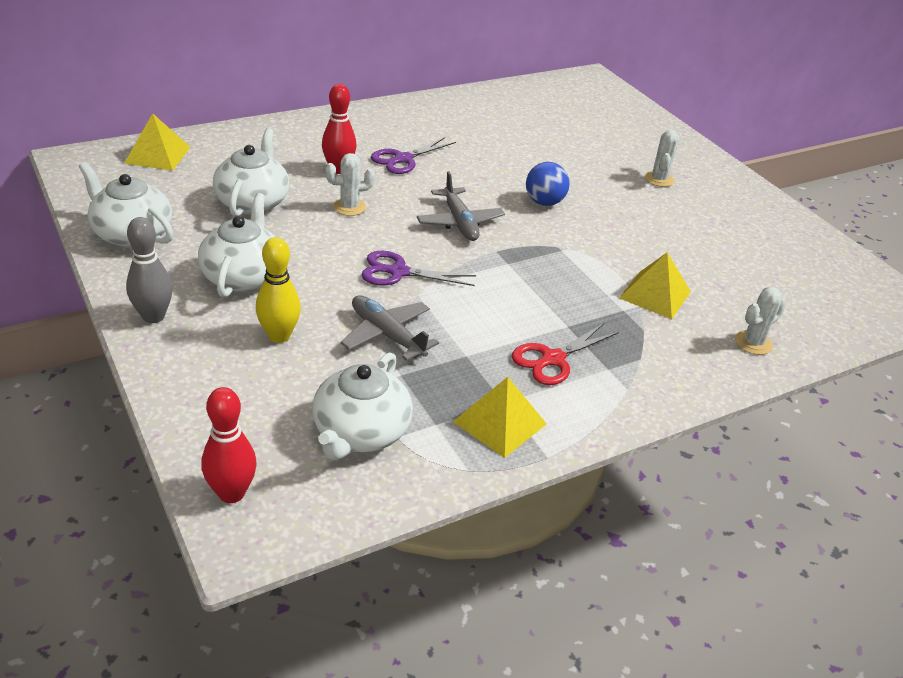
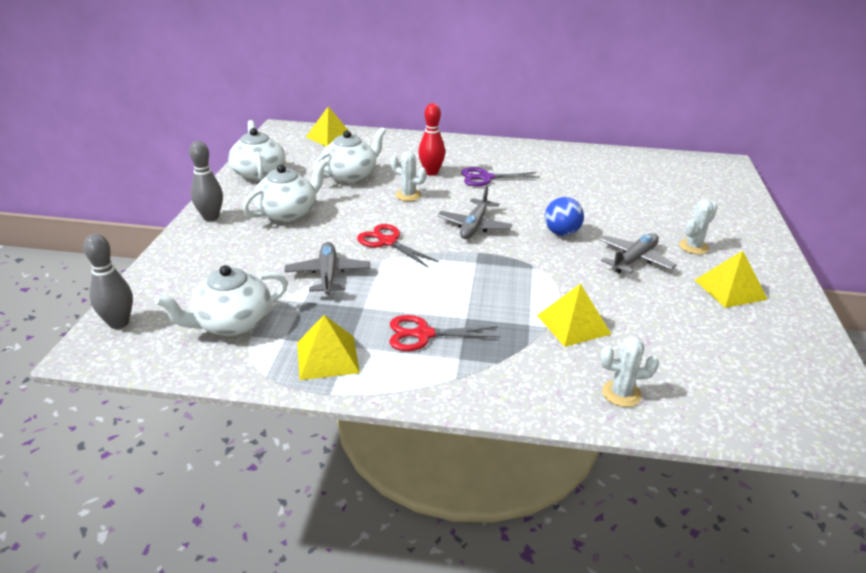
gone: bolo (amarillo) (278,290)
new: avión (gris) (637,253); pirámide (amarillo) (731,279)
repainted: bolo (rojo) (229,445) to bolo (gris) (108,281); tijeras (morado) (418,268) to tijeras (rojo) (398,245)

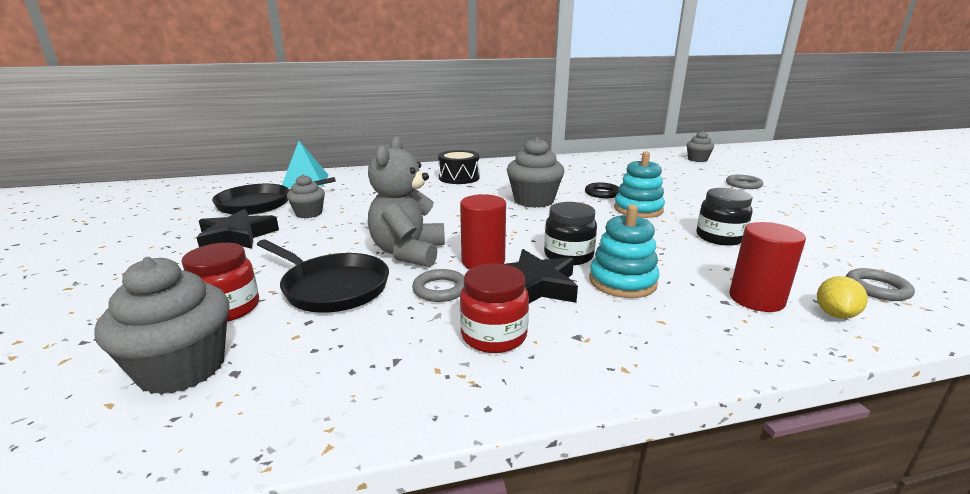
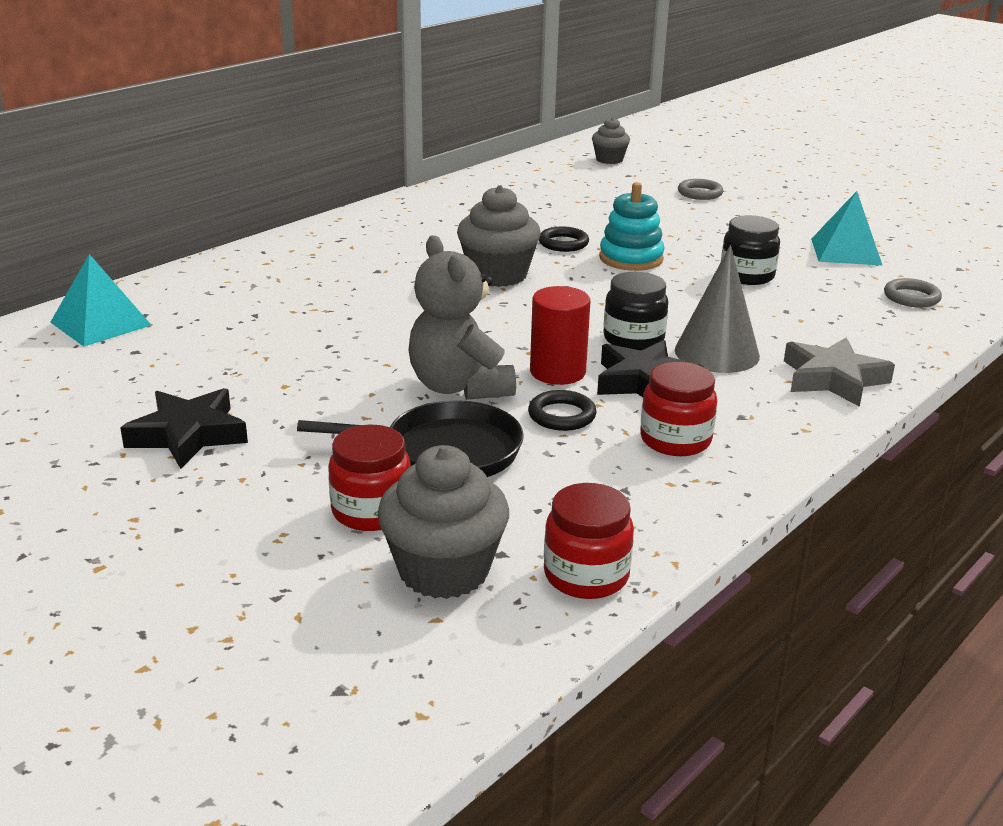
gone: sartén (negro) (274,196); magdalena (gris) (306,196); tambor (negro) (459,167); cilindro (rojo) (767,267); limón (amarillo) (842,297)
new: tarro (rojo) (589,541); estrella (gris) (839,372); pirámide (turquesa) (847,228)
swapped: juguete apilable (turquesa) (624,251) to cono (gris) (717,309)
repainted: anillo (gris) (438,285) to anillo (negro) (562,410)

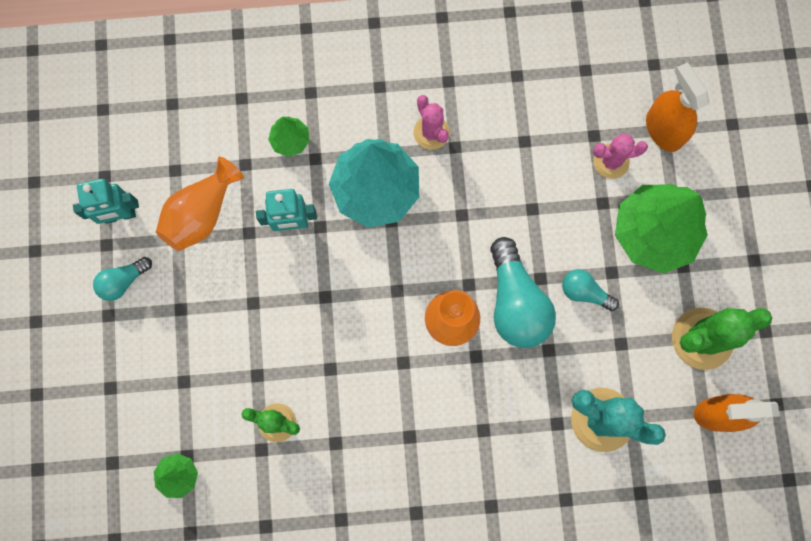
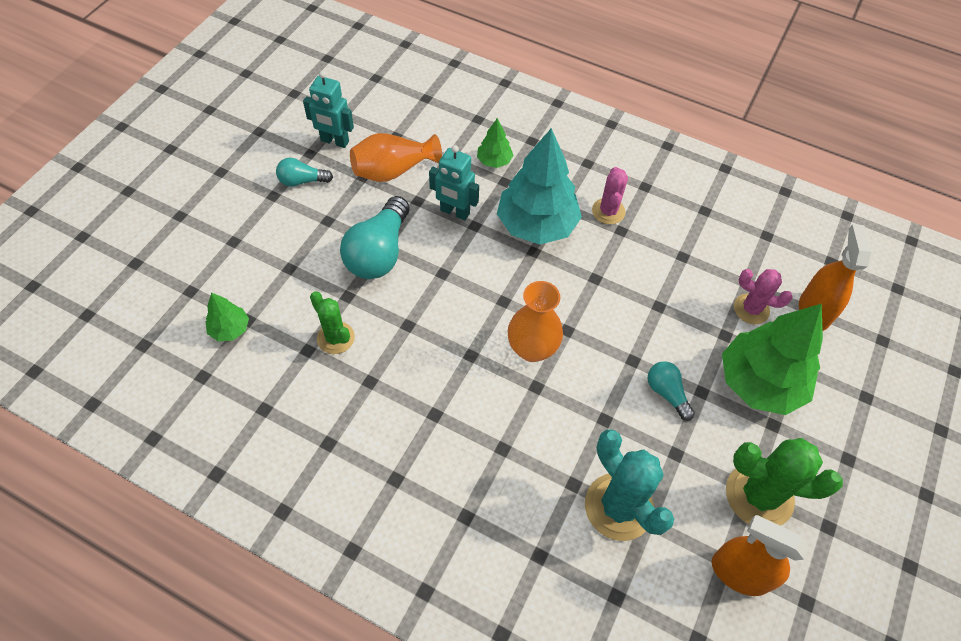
shifted: bombilla (turquesa) (523,292) to (375,237)

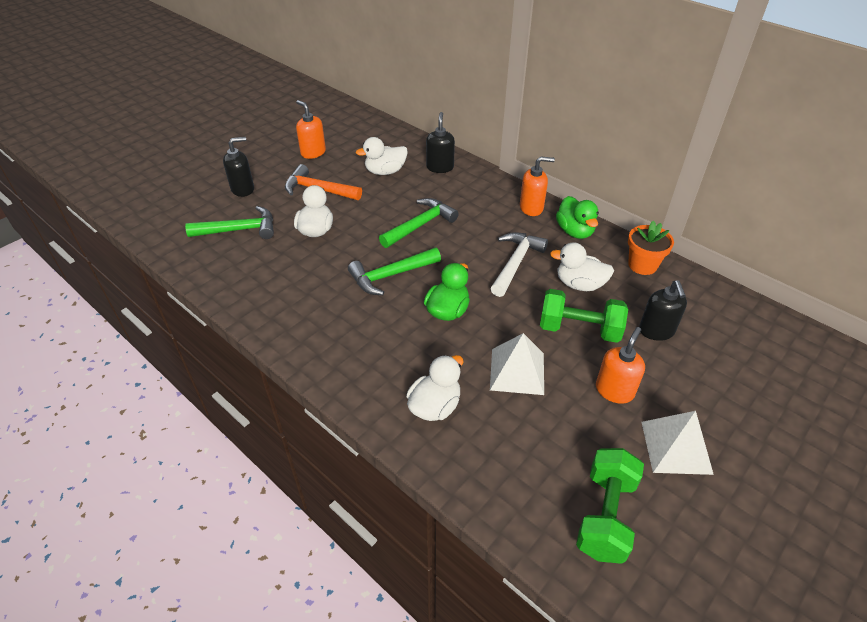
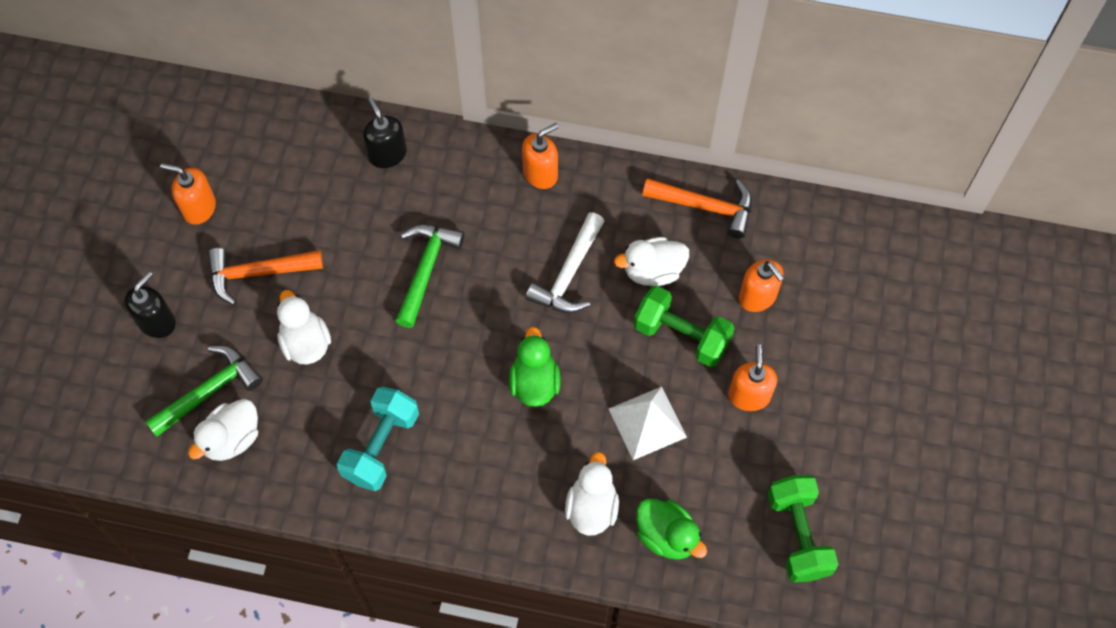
gone: martillo (verde) (394,271); pirámide (blanco) (678,443)
new: mancuerna (turquesa) (378,438)
shifted: pato (blanco) (382,156) to (223,430); pato (verde) (577,217) to (671,529)
swapped: maceta (naranja) (651,247) to martillo (naranja) (697,208)
repainted: dispensador de jabón (negro) (663,310) to dispensador de jabón (naranja) (761,285)
rotated: martillo (blanco) (519,264) = (565,262) 150 degrees counterclockwise; mancuerna (verde) (584,316) = (684,326) 45 degrees clockwise

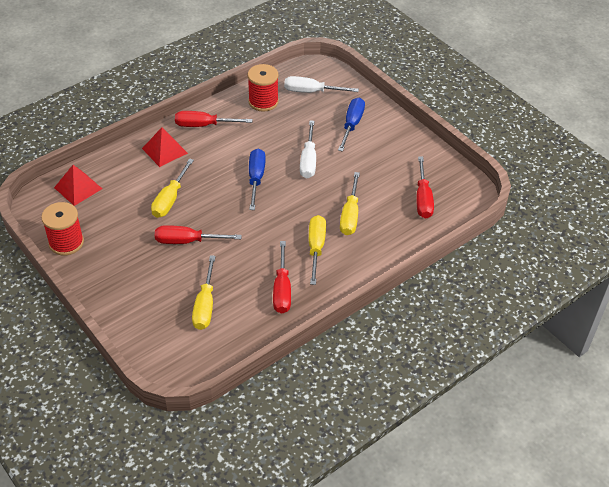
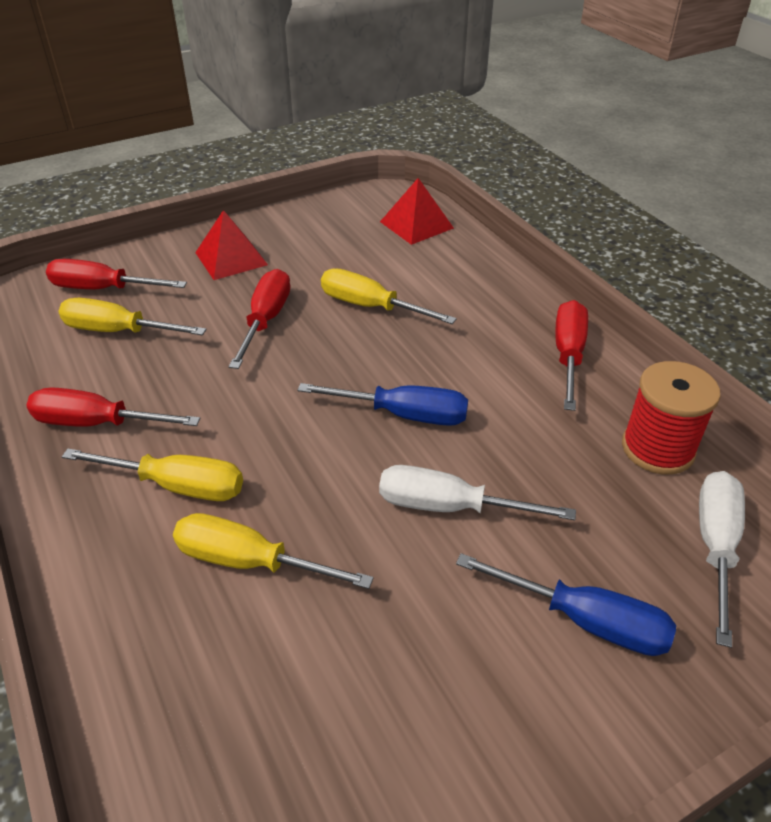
gone: carrete (rojo) (62,228)
shifted: pirámide (rojo) (165,147) to (231,245); destornillador (rojo) (425,187) to (116,274)

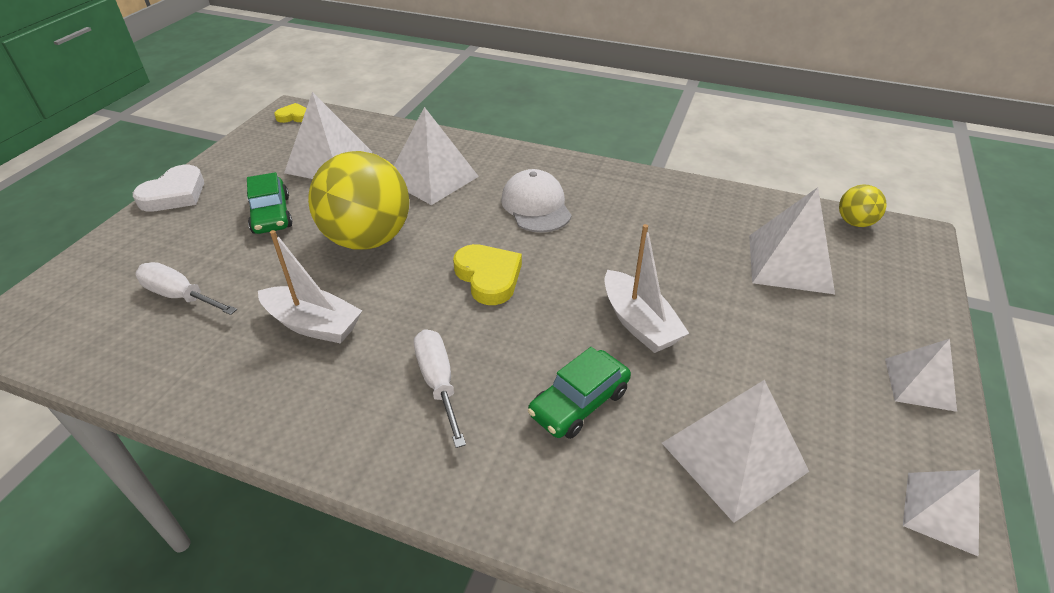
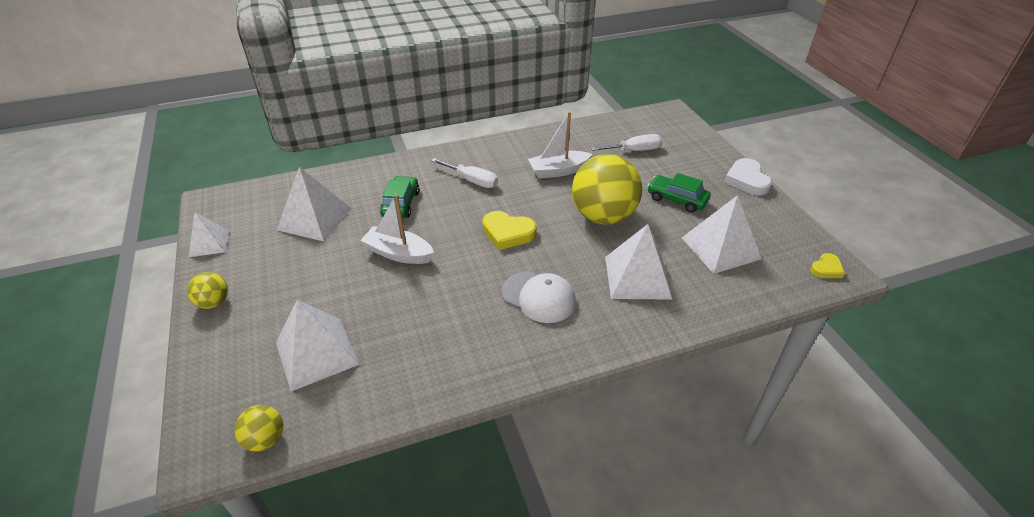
swapped: pirámide (blanco) (921,375) to pelota (amarillo) (207,290)

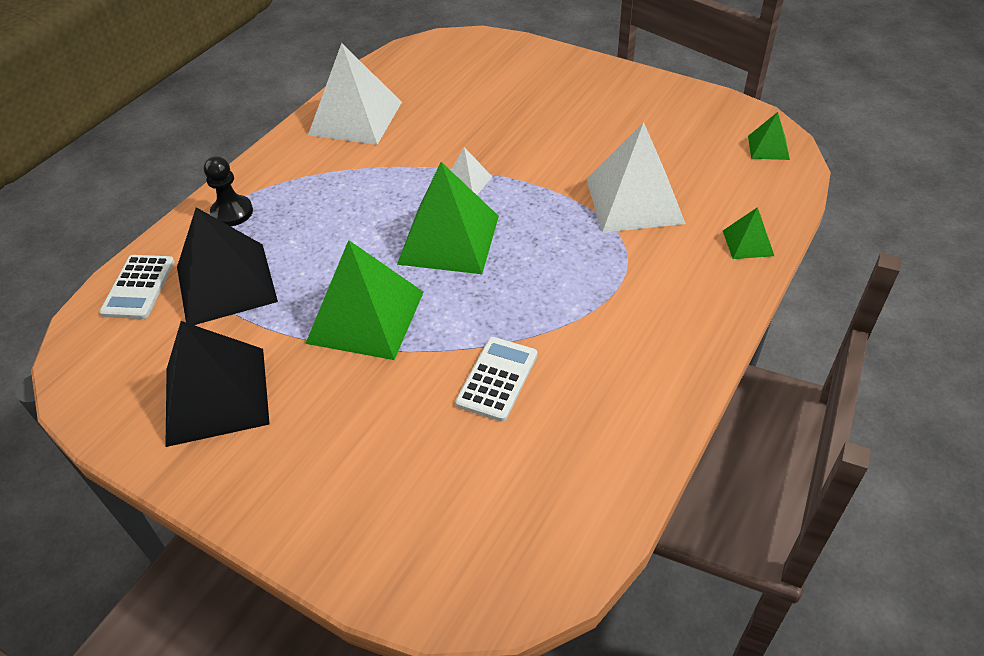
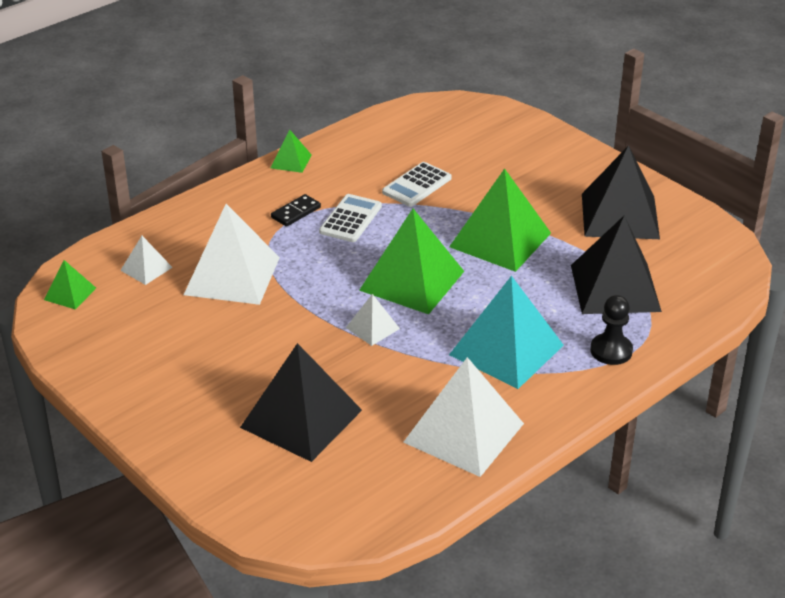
new: pirámide (blanco) (146,260); pirámide (negro) (301,402); ficha de dominó (negro) (296,210); pirámide (turquesa) (506,332)
shifted: calculadora (blanco) (137,287) to (350,218); pirámide (verde) (748,233) to (291,151)

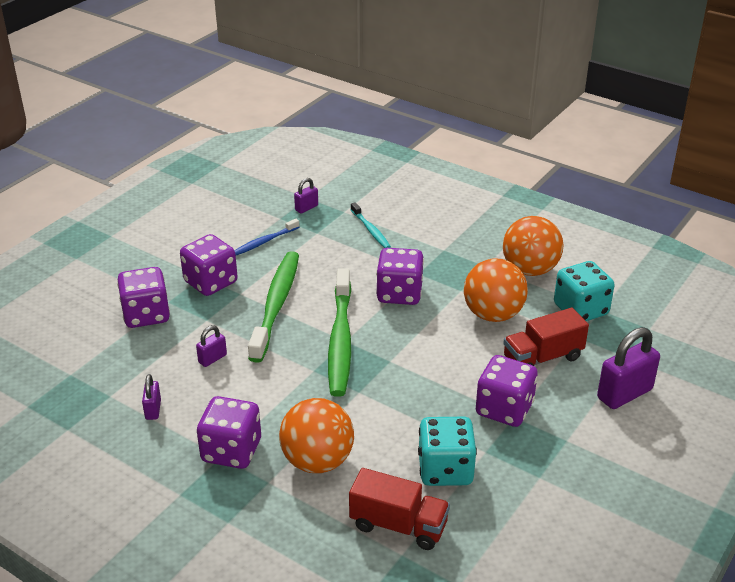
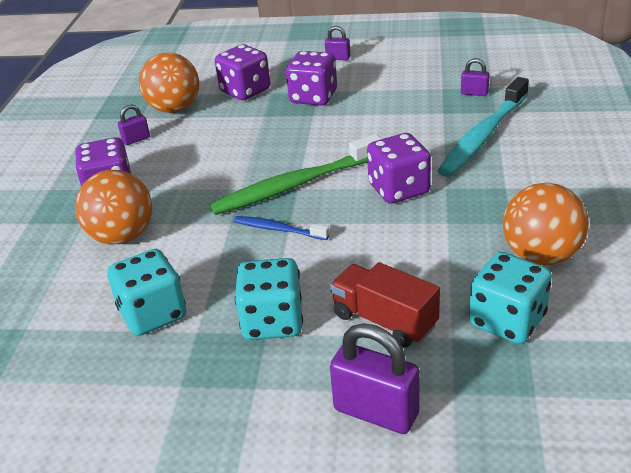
gone: cepillo de dientes (verde) (273,307); camión (rojo) (399,509)
shifted: candado (morado) (211,346) to (337,43); cepillo de dientes (azul) (266,237) to (281,228); pelota (naranja) (496,290) to (169,82)
repainted: dado (morado) (507,391) to dado (turquesa) (269,299)
scaled: cepillo de dientes (turquesa) (371,225) = (483,127) x1.99

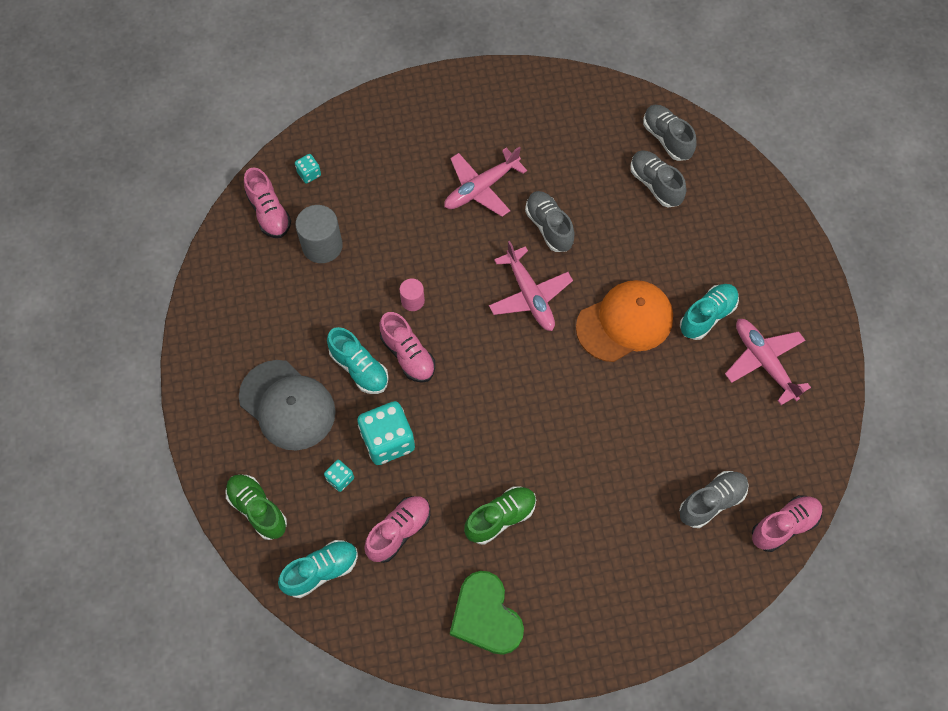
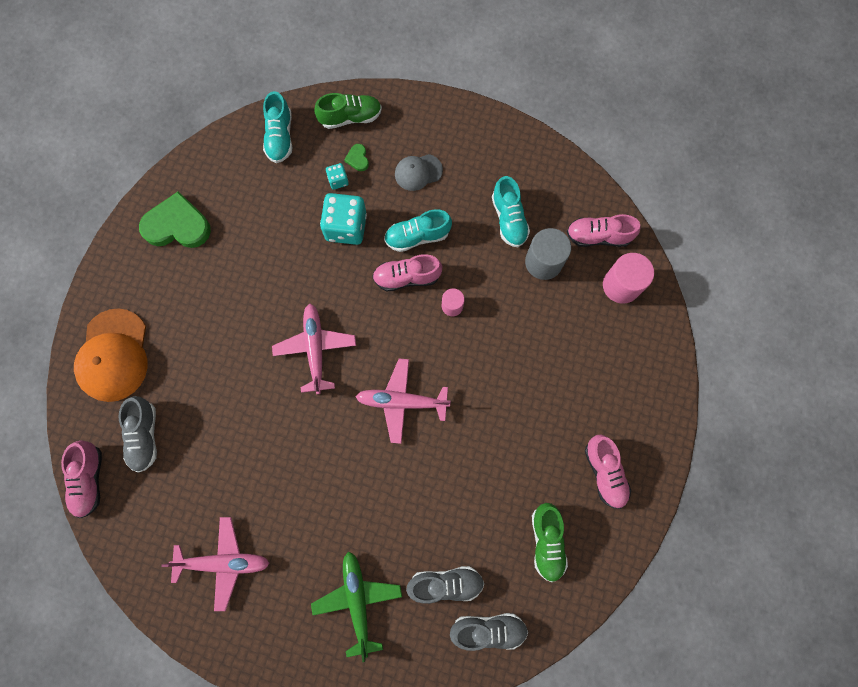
gone: zapato (gris) (550,221)
new: avión (verde) (356,607); corazón (verde) (356,157)
shifted: zapato (rosa) (397,529) to (608,472); avión (rosa) (485,181) to (314,349); zapato (verde) (500,516) to (550,542); gorra (naranja) (624,321) to (111,355); zapato (turquesa) (709,312) to (511,211)
swapped: dado (turquesa) (308,169) to cilindro (rosa) (628,278)
scaled: gorra (gris) (287,405) = (419,172) x0.55

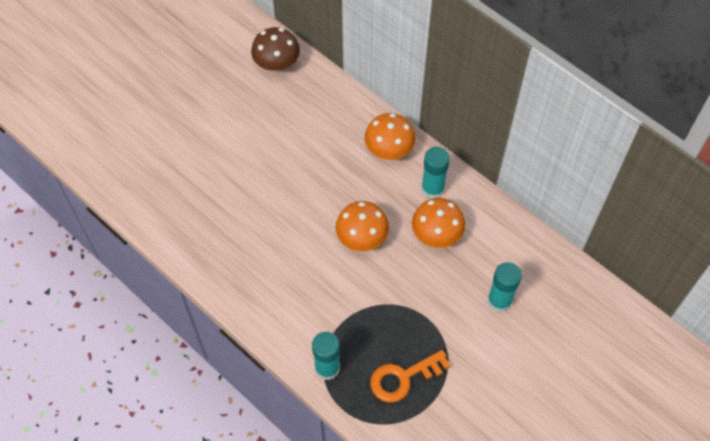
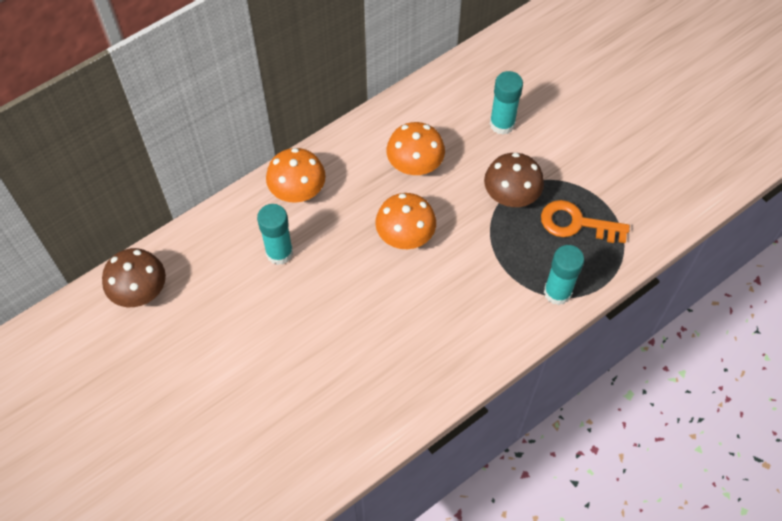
new: seta (marrón) (514,180)
shifted: barra de pegamento (turquesa) (435,173) to (275,234)
rotated: llave (naranja) (410,376) = (585,221) 120 degrees clockwise

